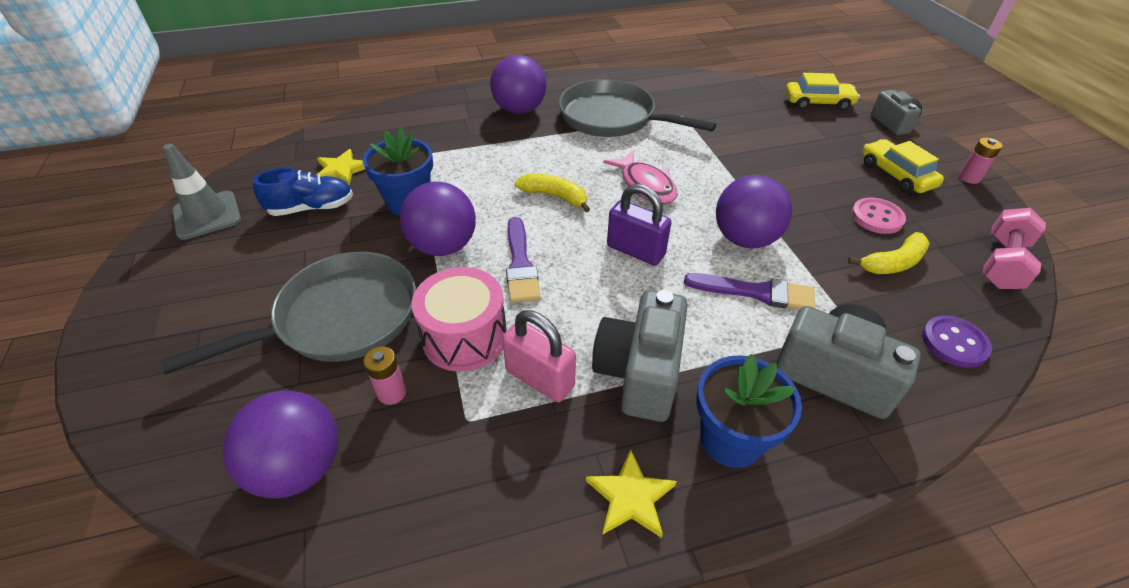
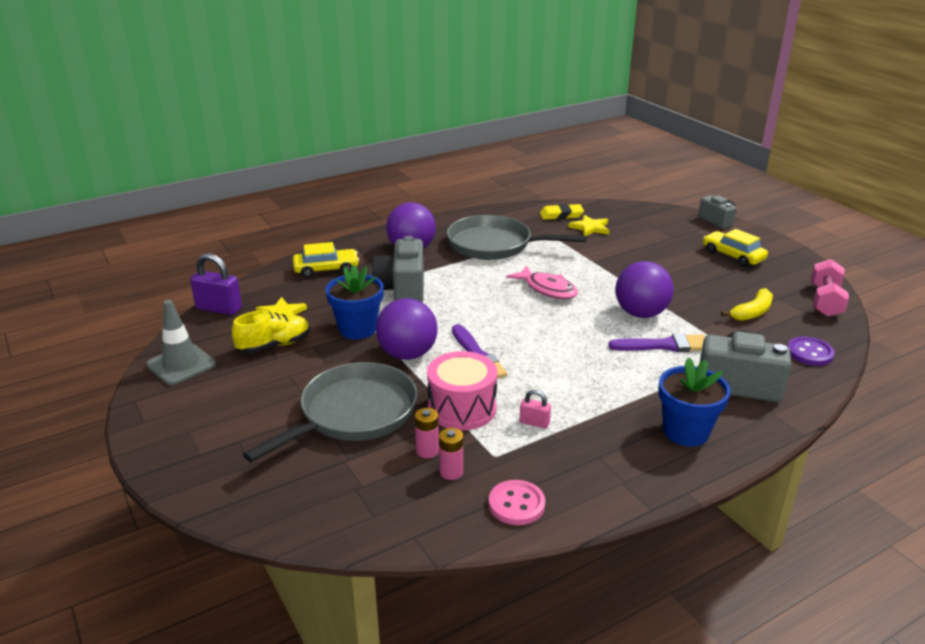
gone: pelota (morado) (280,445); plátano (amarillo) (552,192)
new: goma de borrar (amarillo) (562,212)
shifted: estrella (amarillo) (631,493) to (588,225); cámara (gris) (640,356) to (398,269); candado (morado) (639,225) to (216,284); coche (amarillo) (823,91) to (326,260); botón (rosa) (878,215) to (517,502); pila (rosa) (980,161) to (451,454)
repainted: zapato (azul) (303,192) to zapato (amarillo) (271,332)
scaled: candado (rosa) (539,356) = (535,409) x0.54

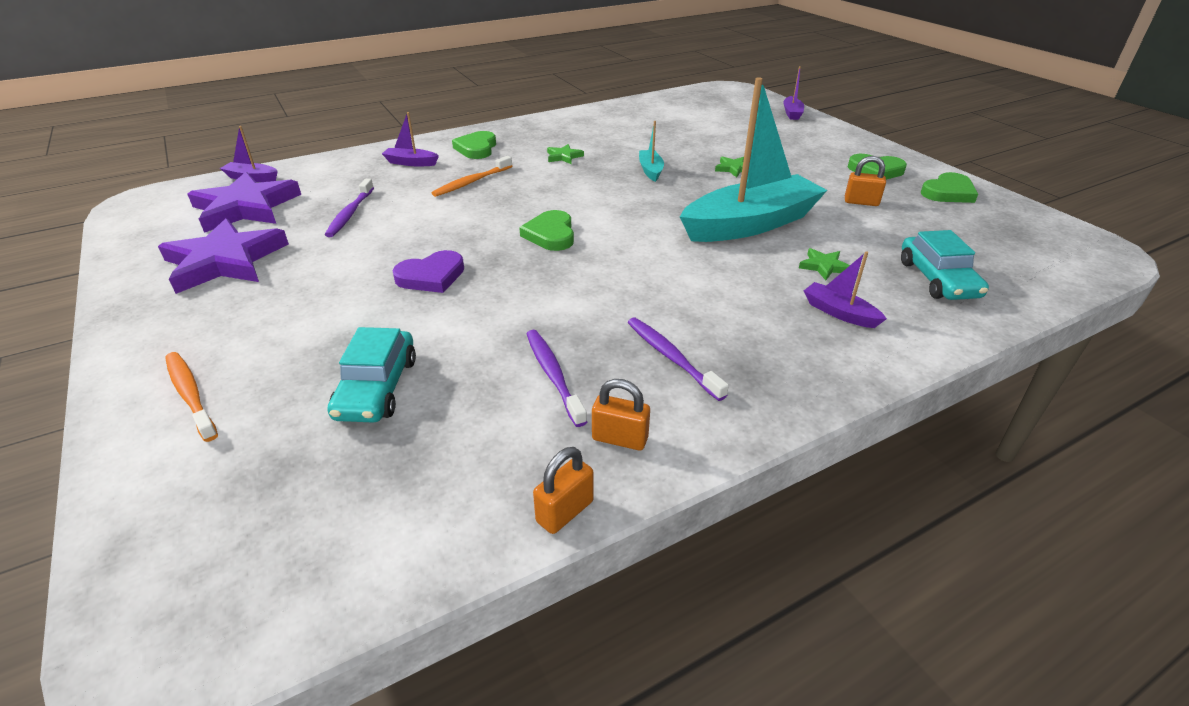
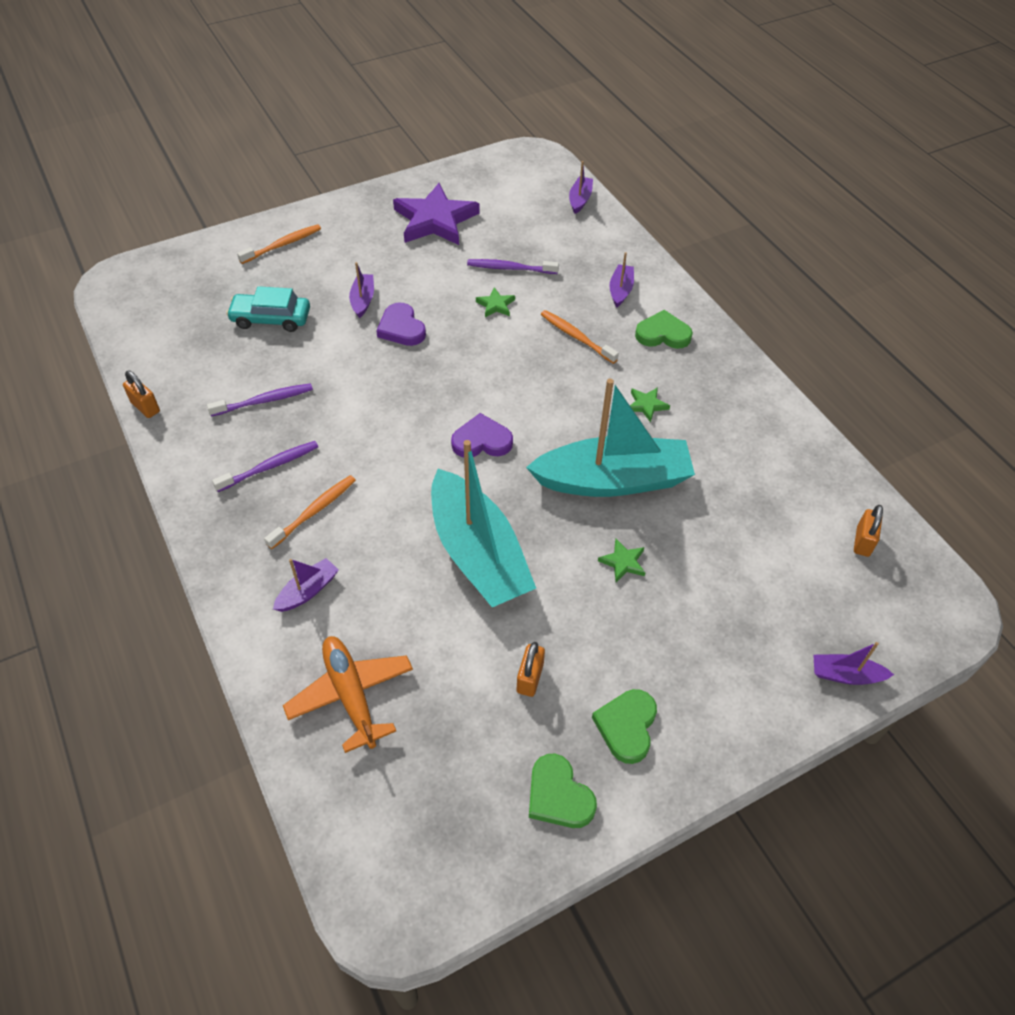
gone: estrella (morado) (244,202); corazón (verde) (546,230)
new: cepillo de dientes (naranja) (310,512); barco (morado) (361,290); corazón (morado) (482,435)
shifted: candado (naranja) (621,414) to (868,531); estrella (verde) (824,264) to (495,302)
swapped: coche (turquesa) (945,265) to avión (naranja) (348,694)
scaled: barco (turquesa) (651,151) = (610,438) x2.38

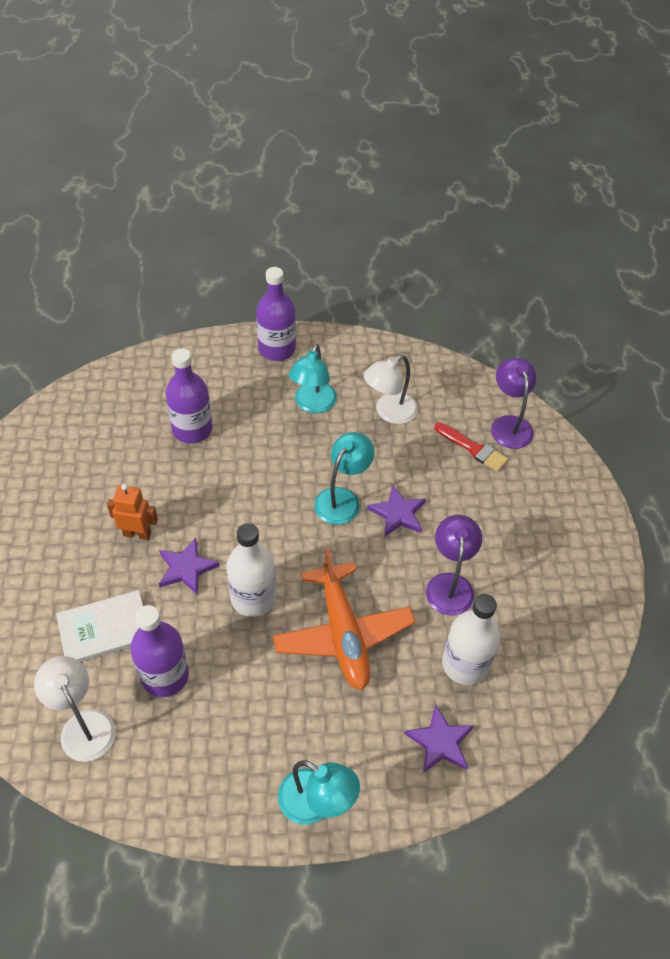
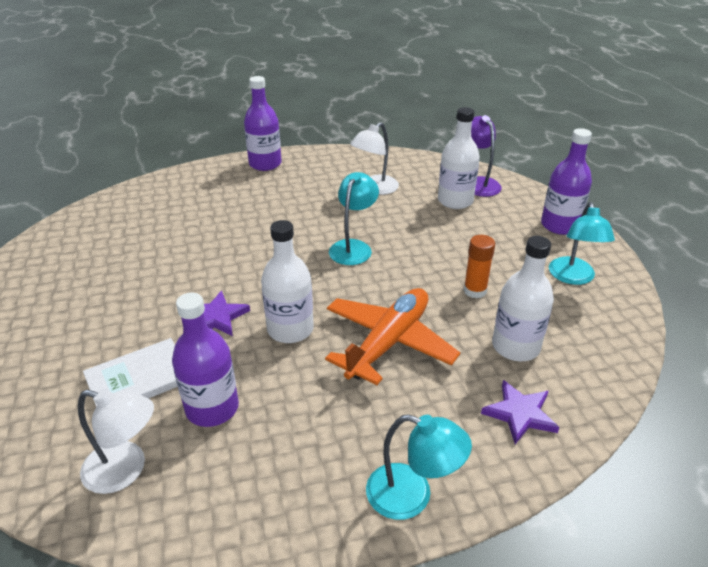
gone: robot (naranja) (132,512); estrella (morado) (396,511)
shifted: botella (morado) (189,396) to (566,181); lámpara (turquesa) (313,378) to (582,243)
swapped: lámpara (morado) (454,565) to barra de pegamento (naranja) (479,266); pincel (rojo) (471,447) to botella (blanco) (459,158)
rotated: lámpara (blanco) (75,709) = (116,441) 150 degrees clockwise; avión (naranja) (344,618) = (392,336) 120 degrees counterclockwise

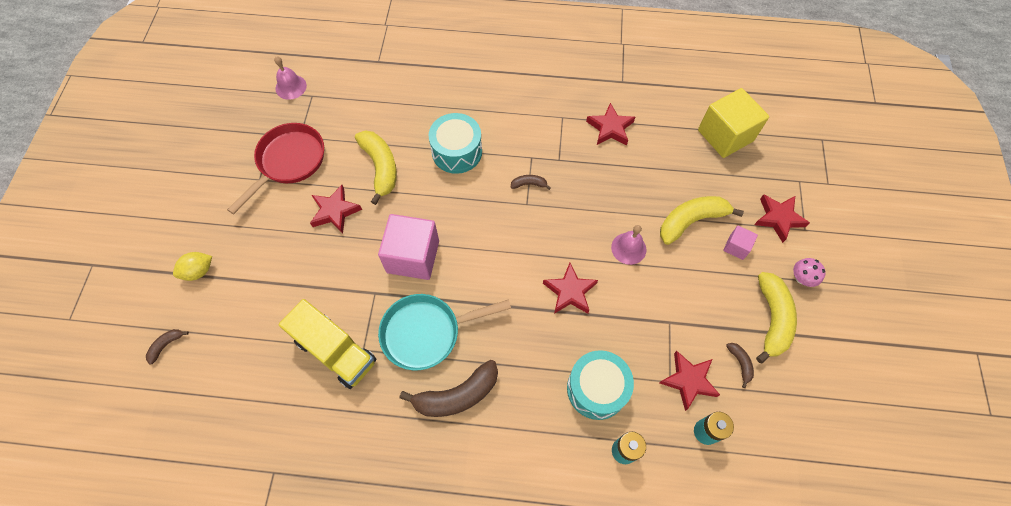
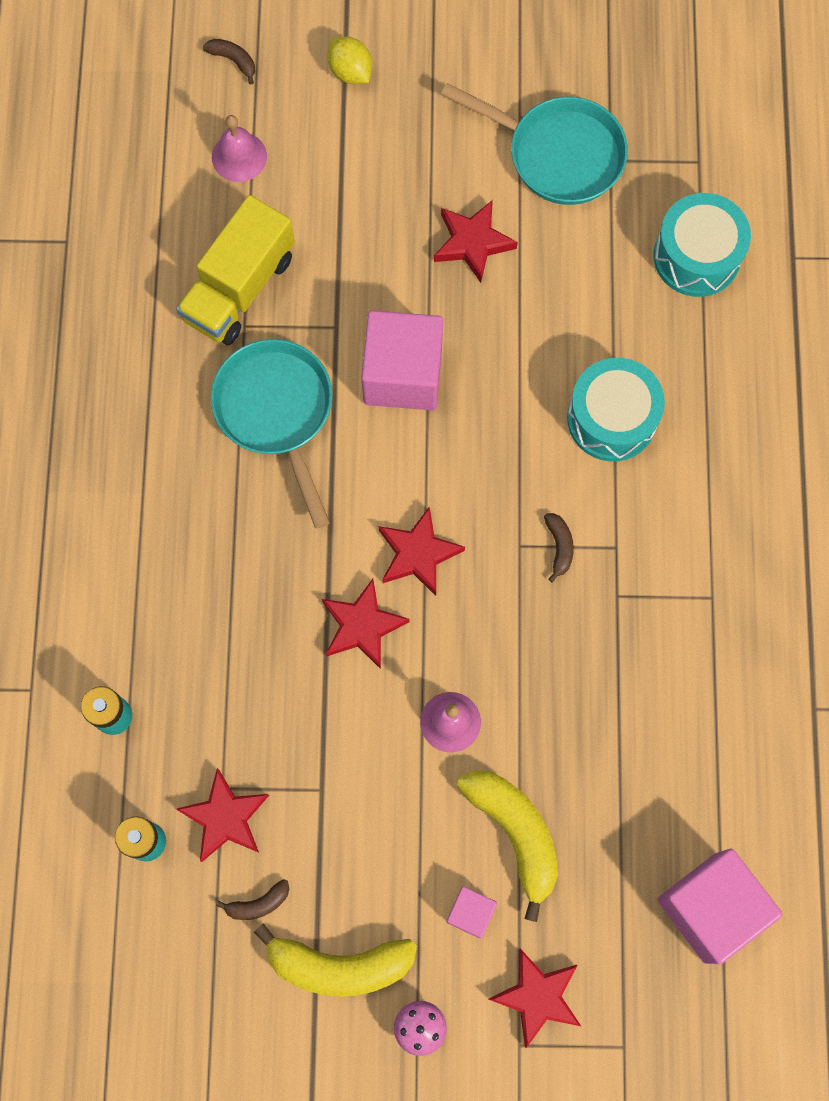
gone: plátano (amarillo) (376,167); plátano (marrón) (449,388)
shifted: campana (rosa) (290,78) to (239,148); tambor (turquesa) (600,385) to (702,245); estrella (rojo) (610,124) to (422,551)
repainted: sartén (rojo) (275,168) to sartén (turquesa) (534,144); cubo (amarillo) (733,123) to cubo (rosa) (720,906)

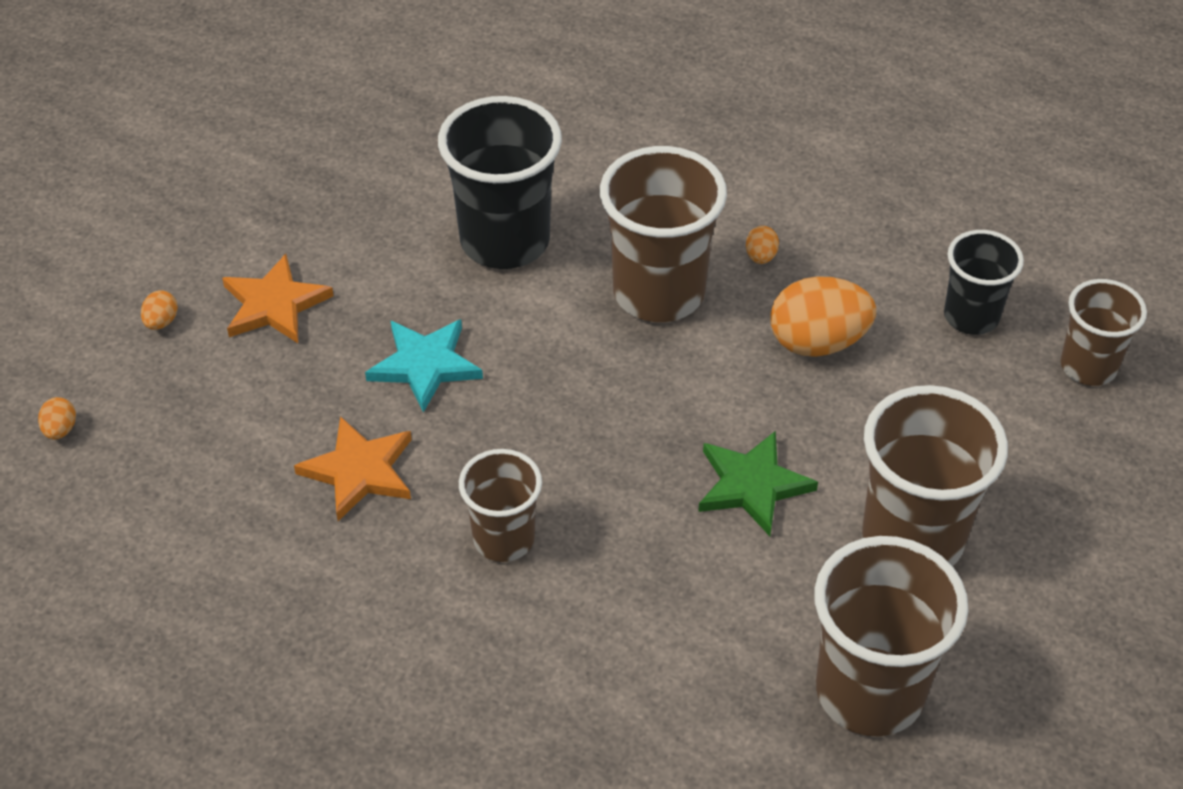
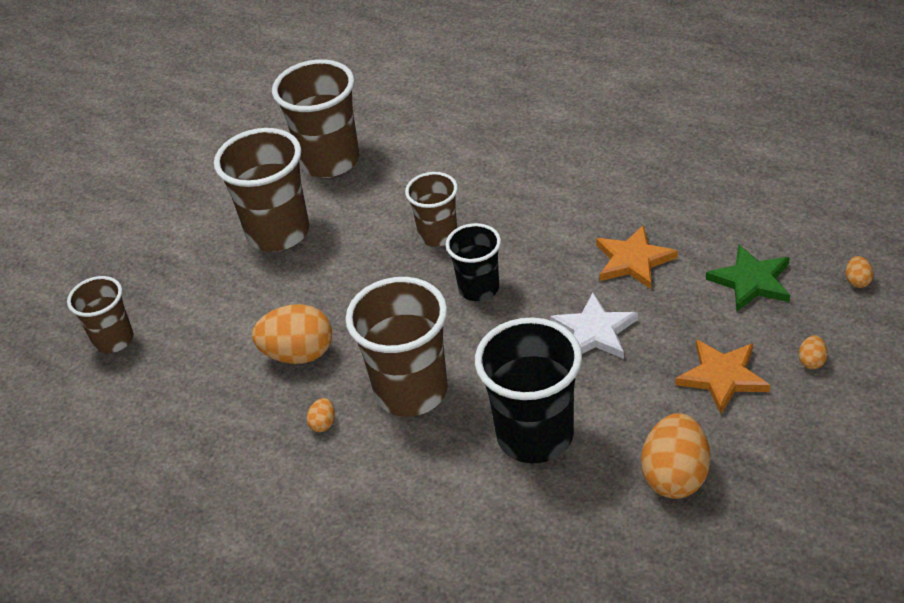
new: huevo (naranja) (675,456)
shifted: vaso (marrón) (500,505) to (431,209); estrella (verde) (758,483) to (748,277); vaso (negro) (984,282) to (473,262)
repainted: estrella (turquesa) (424,366) to estrella (blanco) (594,325)

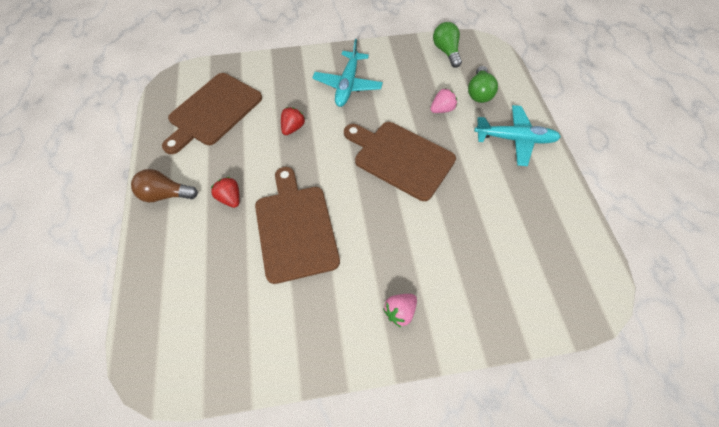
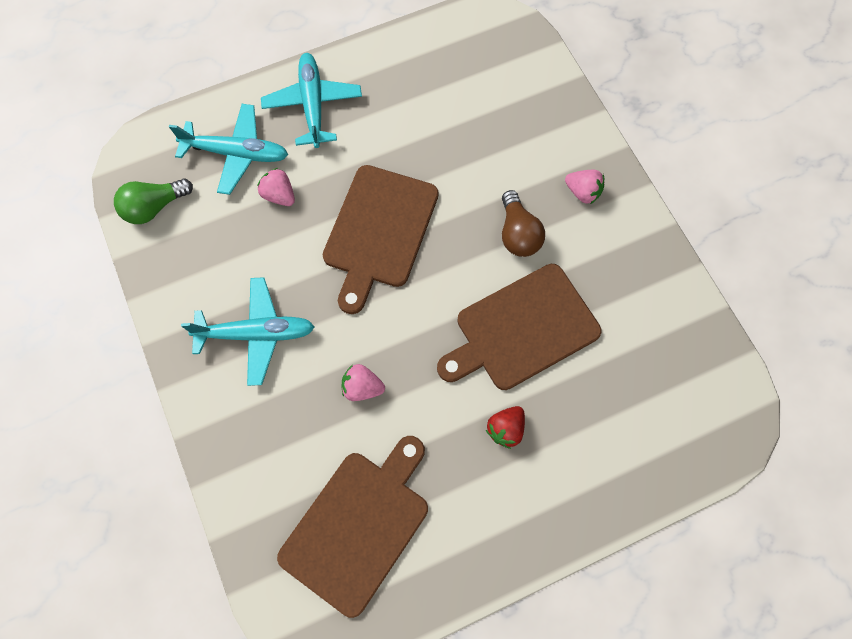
shifted: bombilla (marrón) (164,185) to (523,223)
swapped: bombilla (verde) (483,84) to avión (turquesa) (228,149)
repainted: fresa (rojo) (293,121) to fresa (rosa) (363,382)
rotated: tabla de cortar (marrón) (212,113) = (352,527) 75 degrees counterclockwise

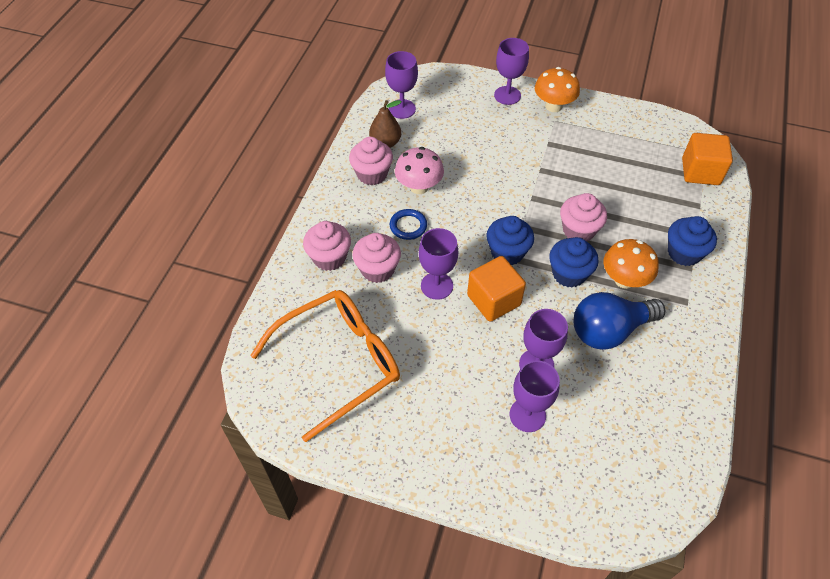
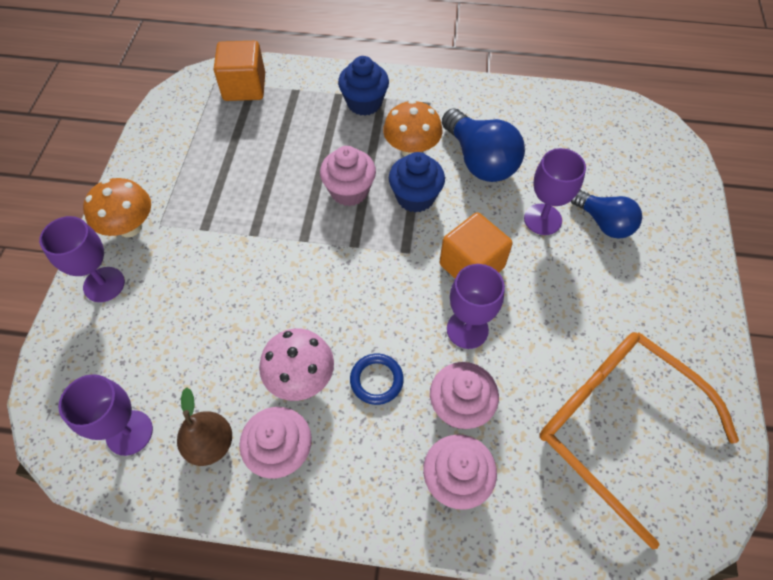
gone: magdalena (azul) (510,240)
swapped: copa (morado) (535,396) to bombilla (azul) (606,214)

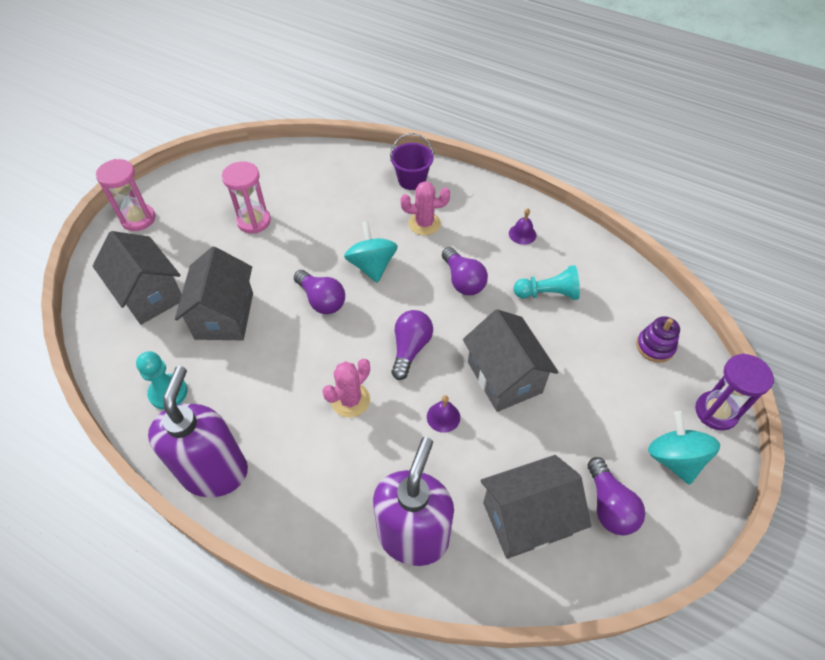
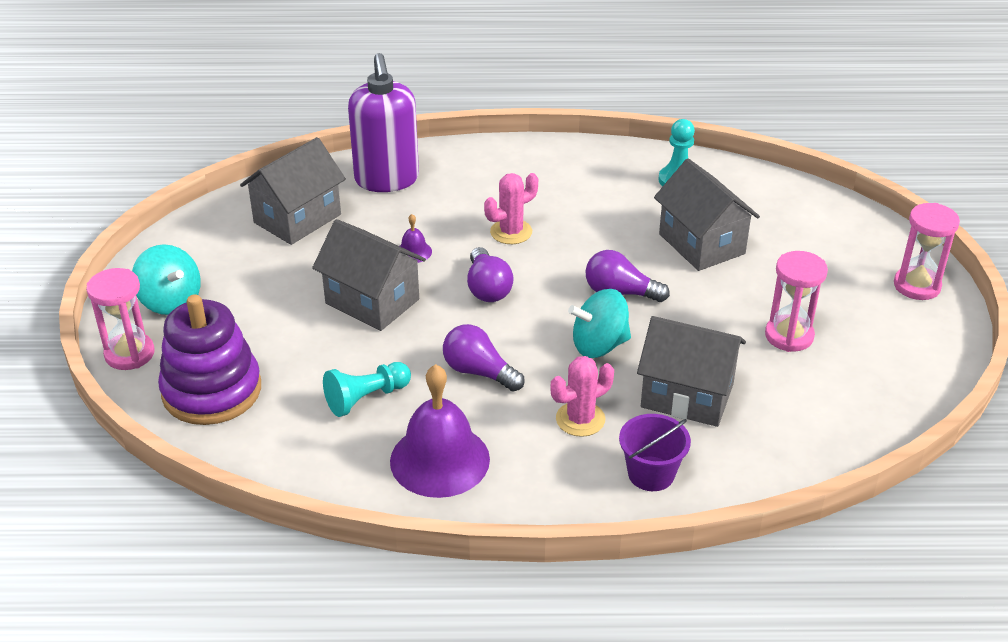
gone: dispensador de jabón (morado) (198,431); bombilla (morado) (616,496)
shifted: casa (gris) (137,278) to (691,371)
repainted: reloj de arena (morado) (734,392) to reloj de arena (rosa) (120,319)
rotated: cactus (rosa) (346,388) = (511,208) 45 degrees clockwise; peonza (turquesa) (371,252) = (599,323) 120 degrees clockwise
scaled: campana (morado) (522,226) = (440,431) x2.31; juguete apilable (morado) (658,339) = (209,359) x2.00

